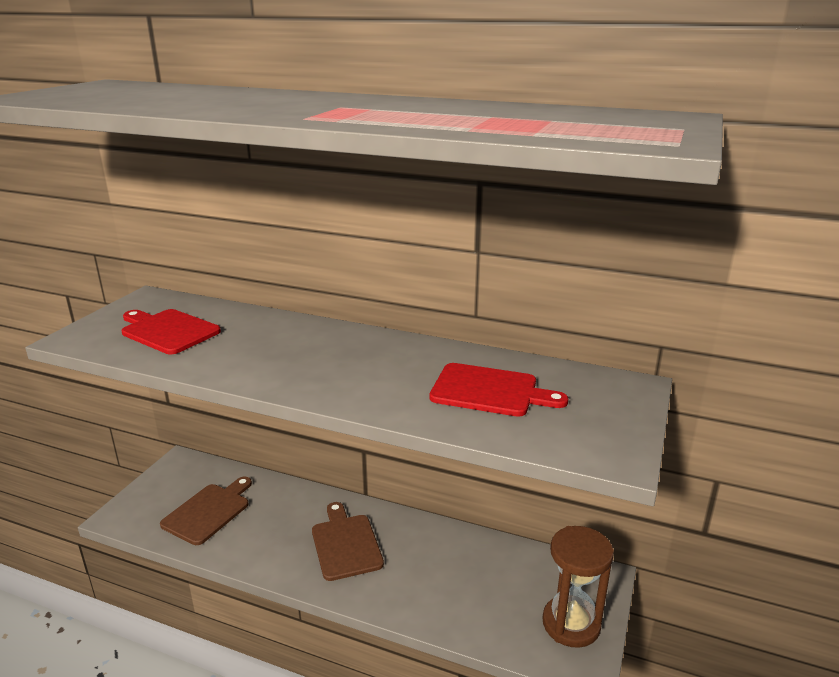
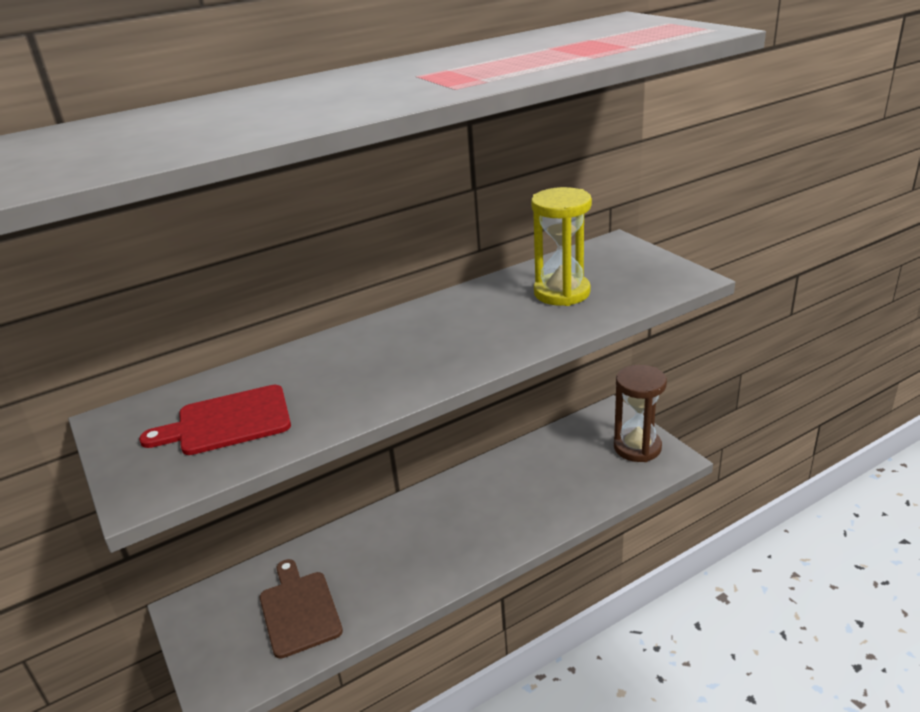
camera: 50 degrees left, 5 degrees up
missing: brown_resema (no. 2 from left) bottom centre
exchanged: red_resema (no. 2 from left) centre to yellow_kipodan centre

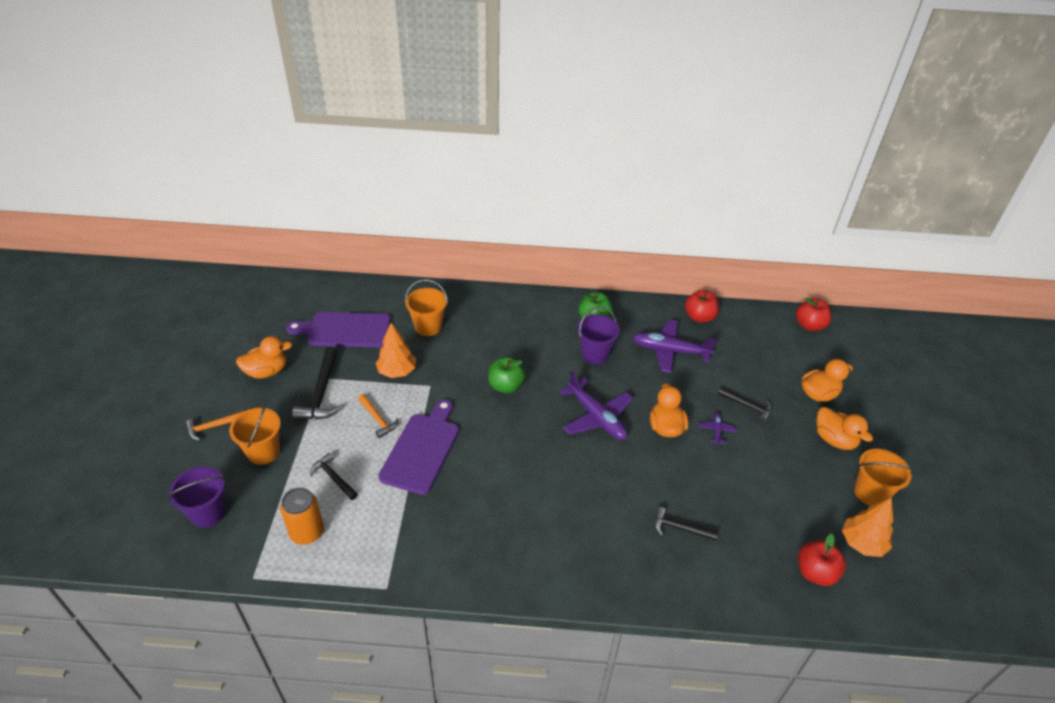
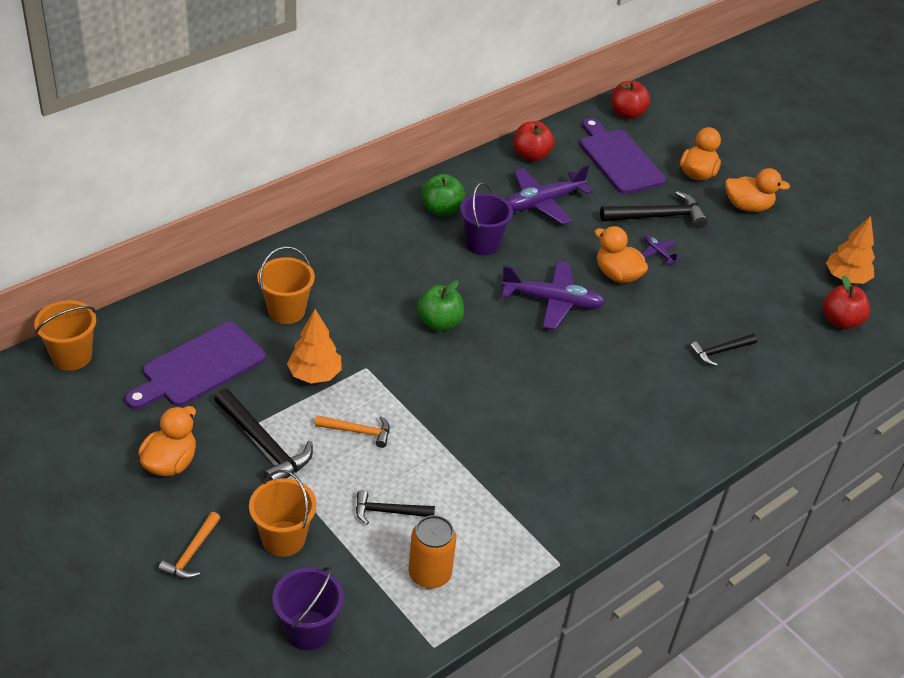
camera: 45 degrees left, 0 degrees up
relocated: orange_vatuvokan (no. 3 from left in the first image) bottom right to orange_vatuvokan (no. 1 from left) middle left; purple_resema (no. 2 from left) centre to top right
size: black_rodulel (no. 4 from left in the first image) middle right = top right x1.67

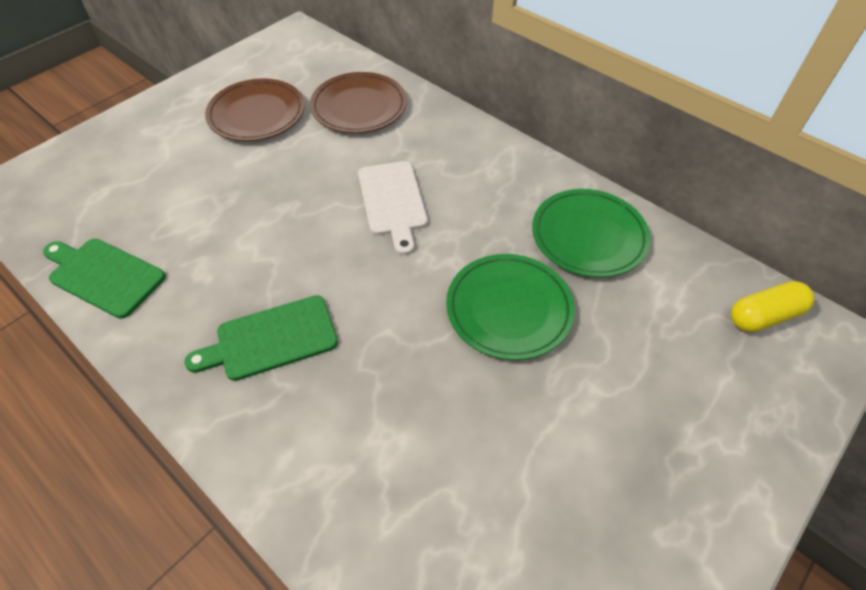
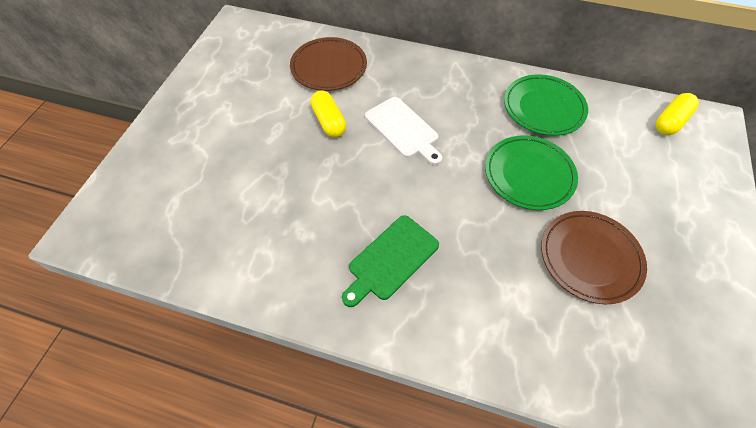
camera: 25 degrees left, 5 degrees up
missing: green_resema (no. 1 from left) middle left
appeared: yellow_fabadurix (no. 1 from left) top centre
relocated: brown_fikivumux (no. 1 from left in the first image) top left to brown_fikivumux (no. 2 from left) middle right

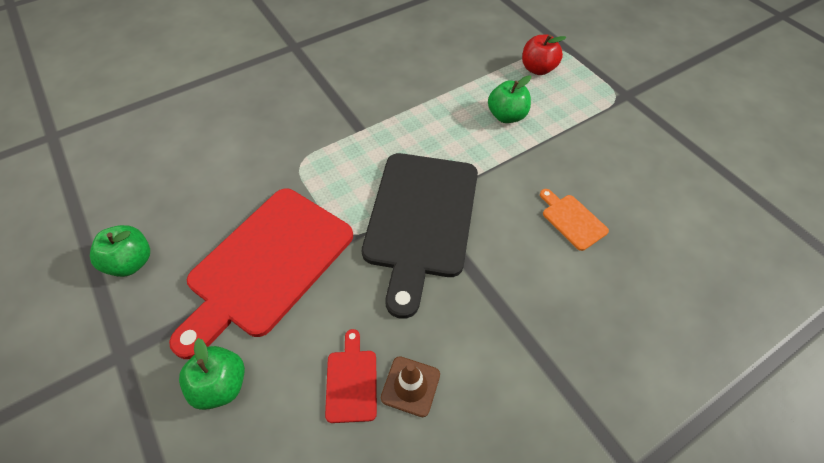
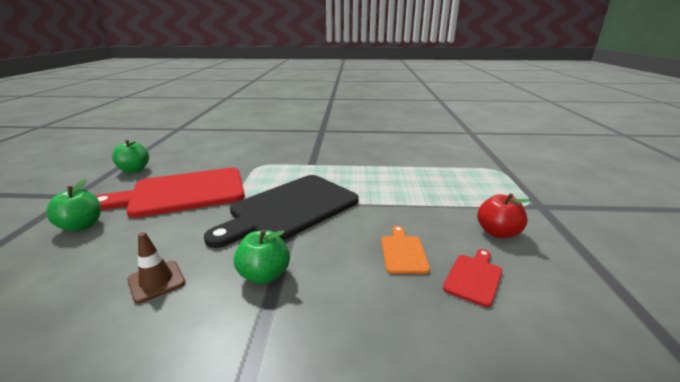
camera: 35 degrees right, 30 degrees down
relocated: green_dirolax (no. 3 from left) top centre to bottom centre; red_resema (no. 2 from left) bottom centre to bottom right; red_dirolax top centre to middle right

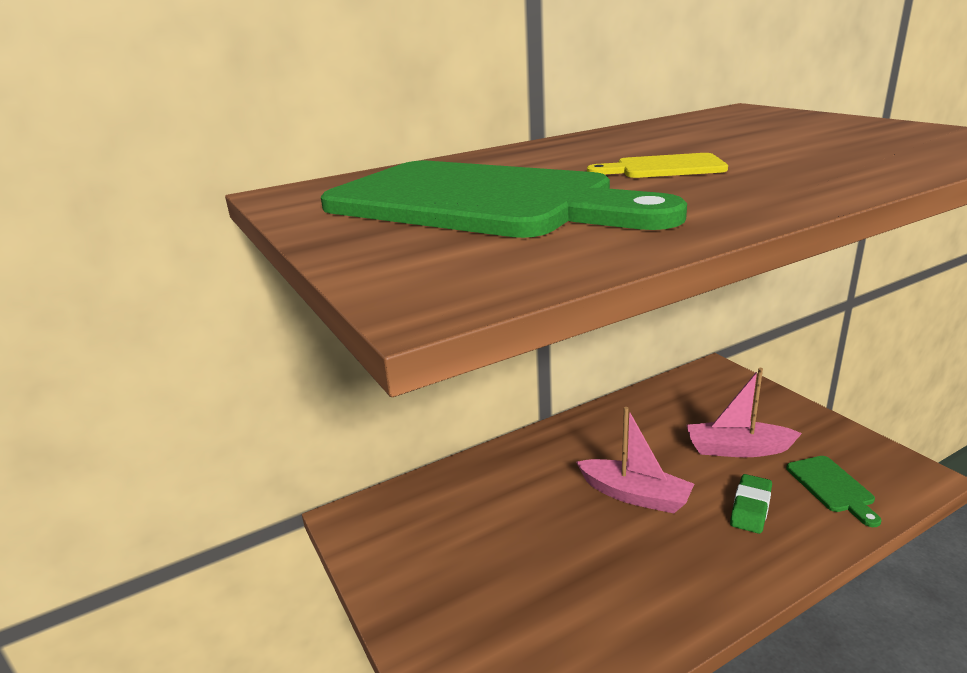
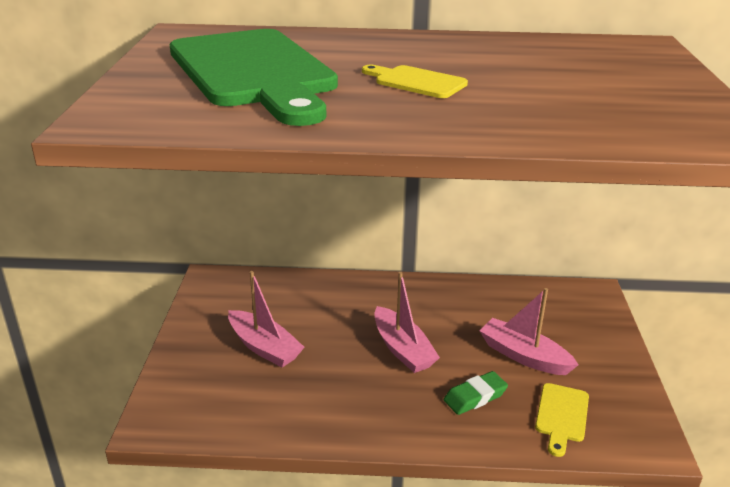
camera: 30 degrees right, 5 degrees up
appeared: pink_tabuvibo (no. 1 from left) centre
colour: green_resema (no. 2 from left) bottom right to yellow_resema (no. 2 from left) bottom right

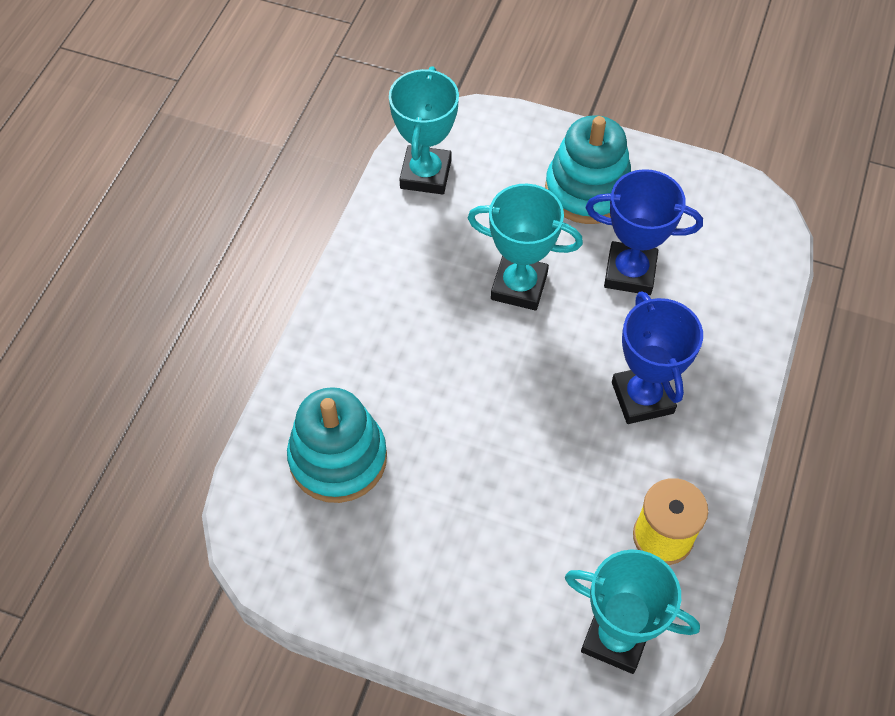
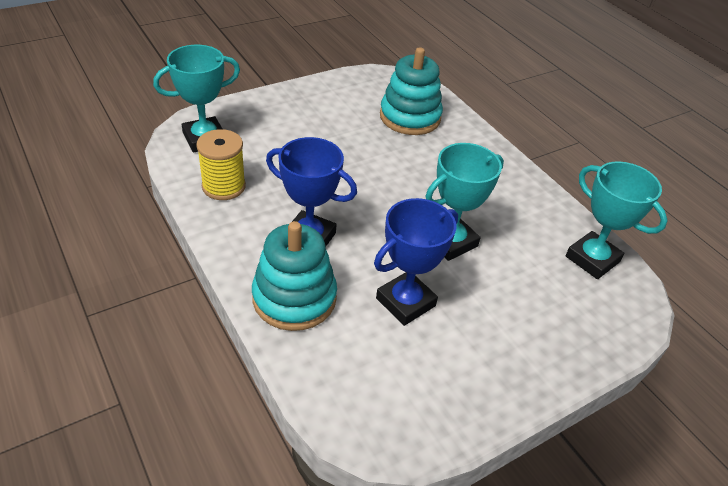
camera: 125 degrees right, 15 degrees down
relocated: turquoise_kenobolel (no. 2 from left in the first image) top centre to turquoise_kenobolel (no. 1 from left) centre

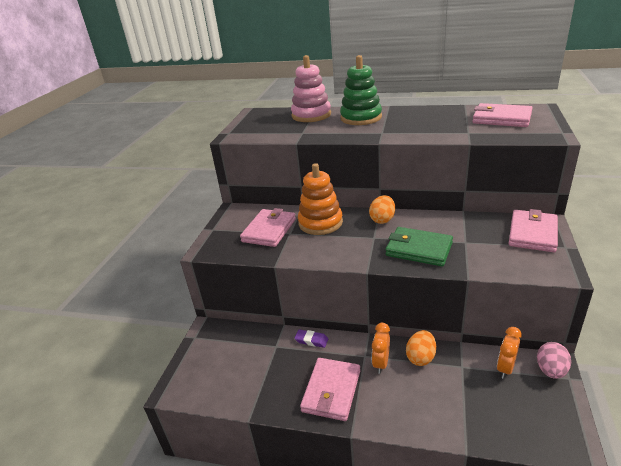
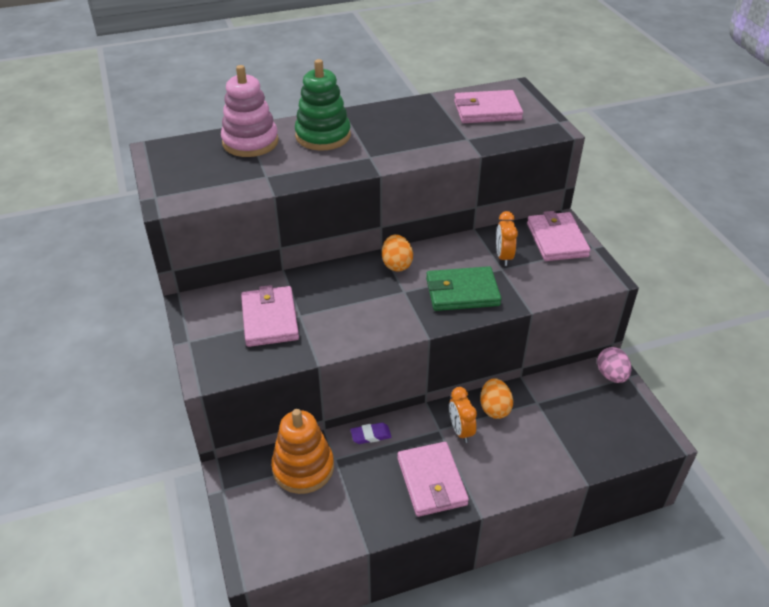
camera: 35 degrees left, 10 degrees up
relocated: orange_kenobolel centre to bottom centre; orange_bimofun (no. 2 from left) bottom right to centre

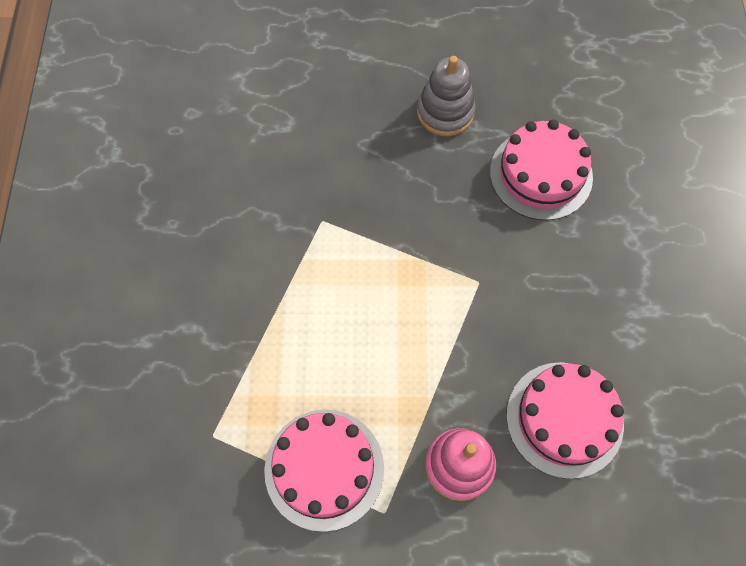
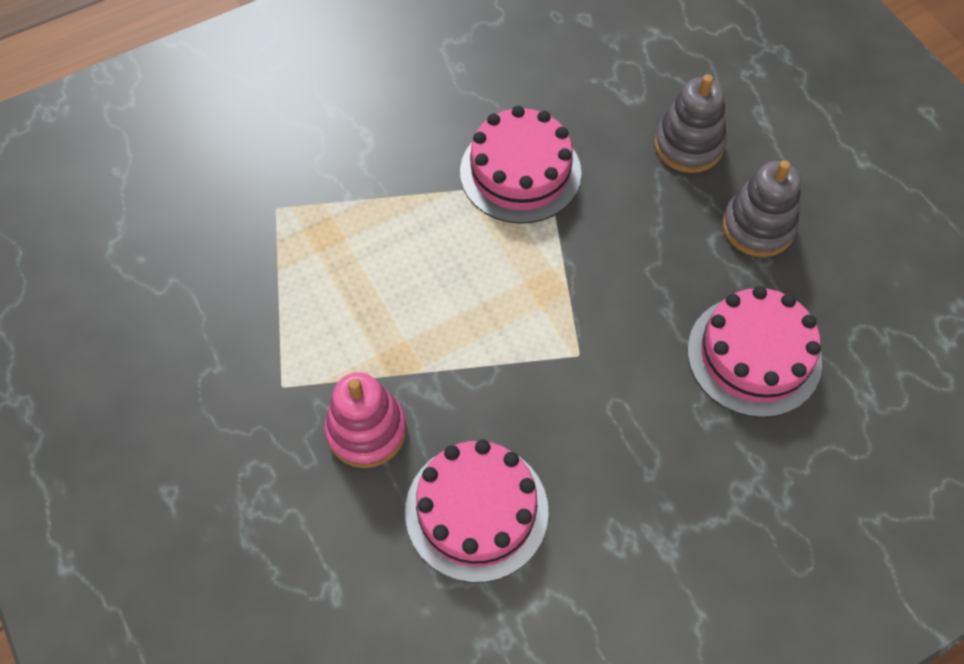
camera: 60 degrees right, 5 degrees down
appeared: grey_kenobolel (no. 1 from left) top right
relocated: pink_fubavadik (no. 1 from left in the first image) bottom centre to pink_fubavadik (no. 2 from left) top centre

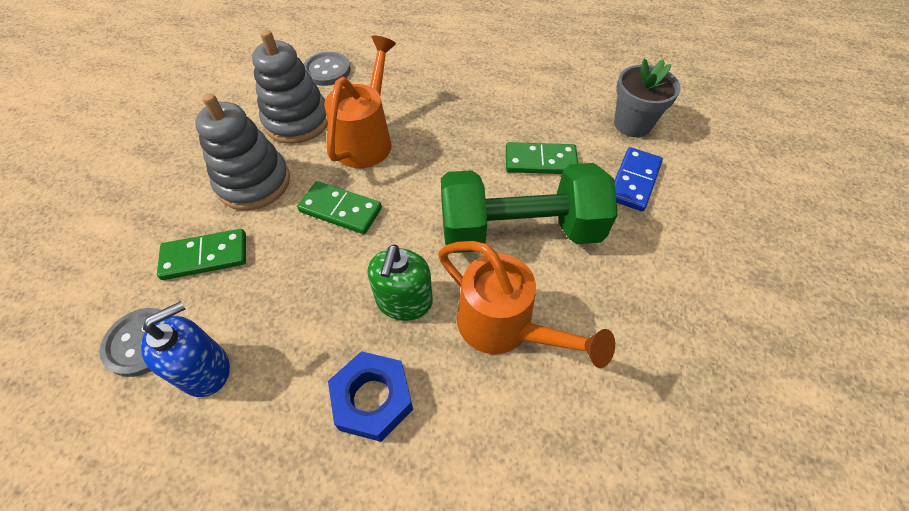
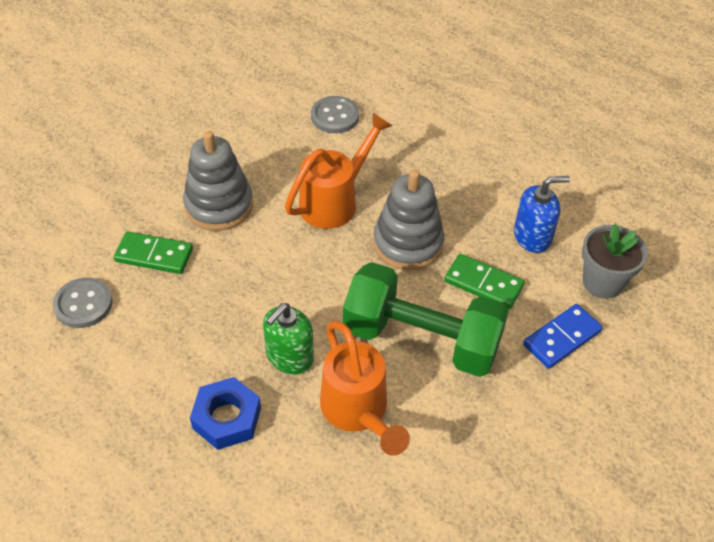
camera: 25 degrees right, 5 degrees down
missing: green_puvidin (no. 2 from left) centre
relocated: grey_kenobolel (no. 2 from left) top left to centre; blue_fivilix bottom left to middle right

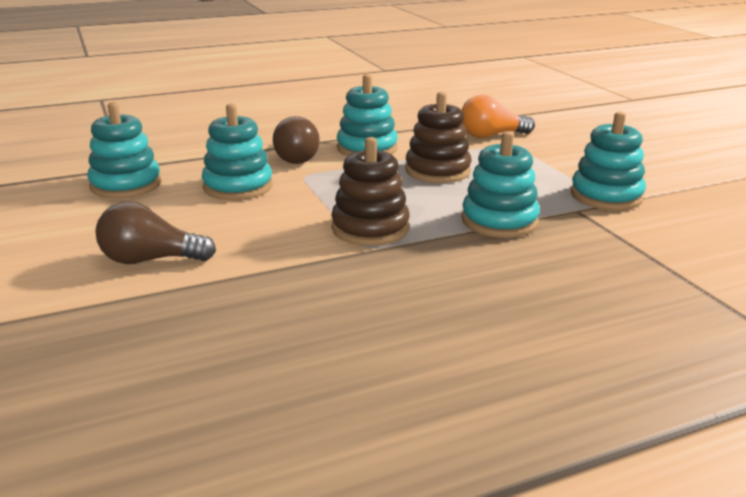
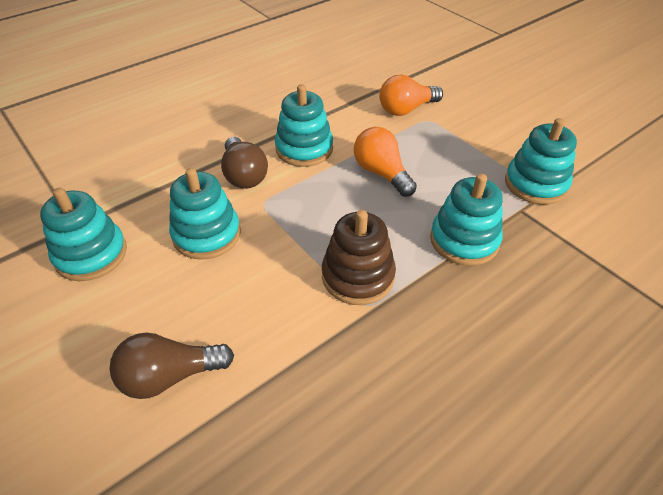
camera: 15 degrees left, 20 degrees up
exchanged: brown_kenobolel (no. 2 from left) top centre to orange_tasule (no. 1 from left) top centre

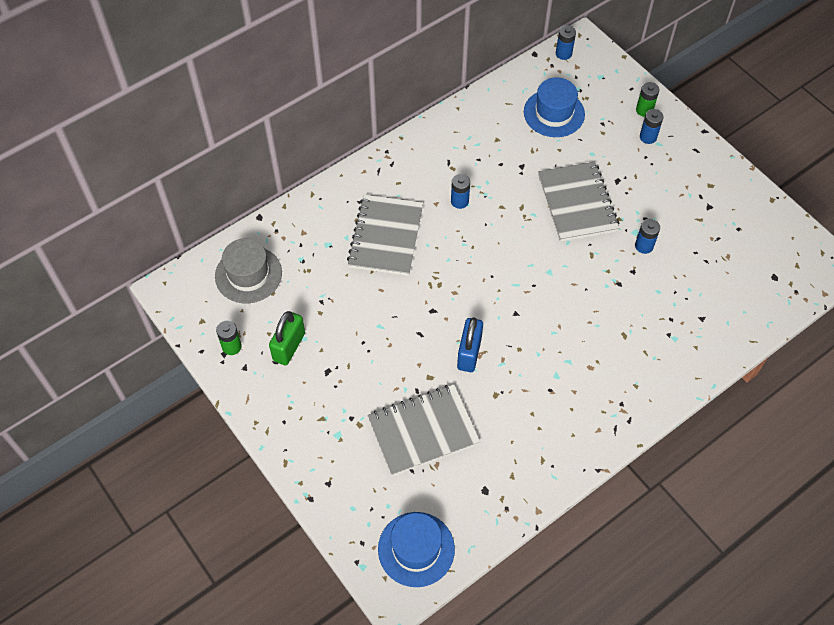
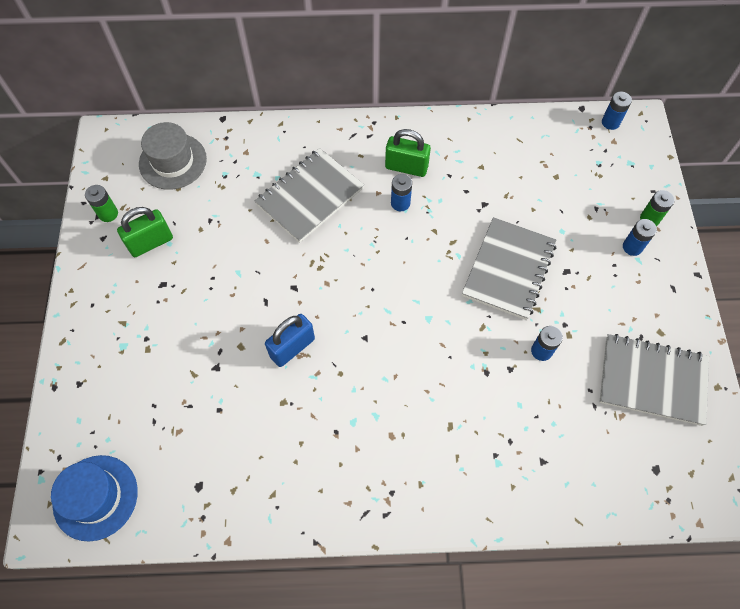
camera: 35 degrees right, 5 degrees up
missing: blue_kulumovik (no. 2 from left) top centre
appeared: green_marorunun (no. 2 from left) top centre
relocated: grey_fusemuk (no. 2 from left in the first image) bottom centre to grey_fusemuk (no. 3 from left) middle right

